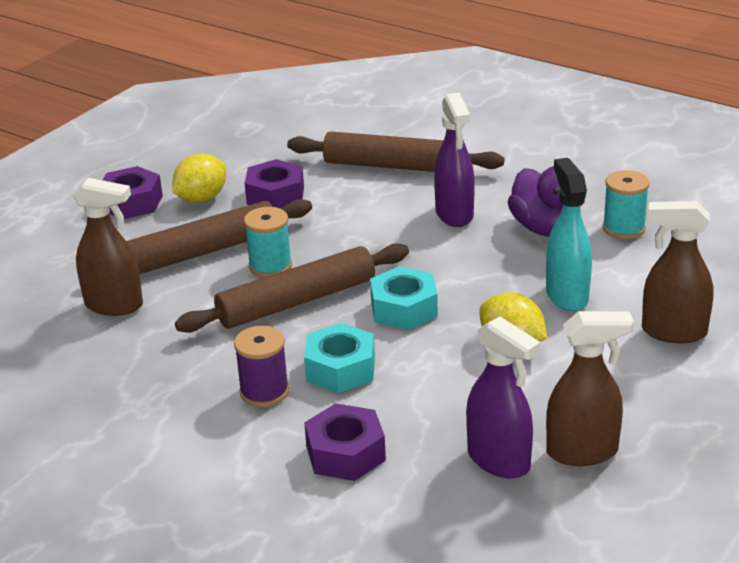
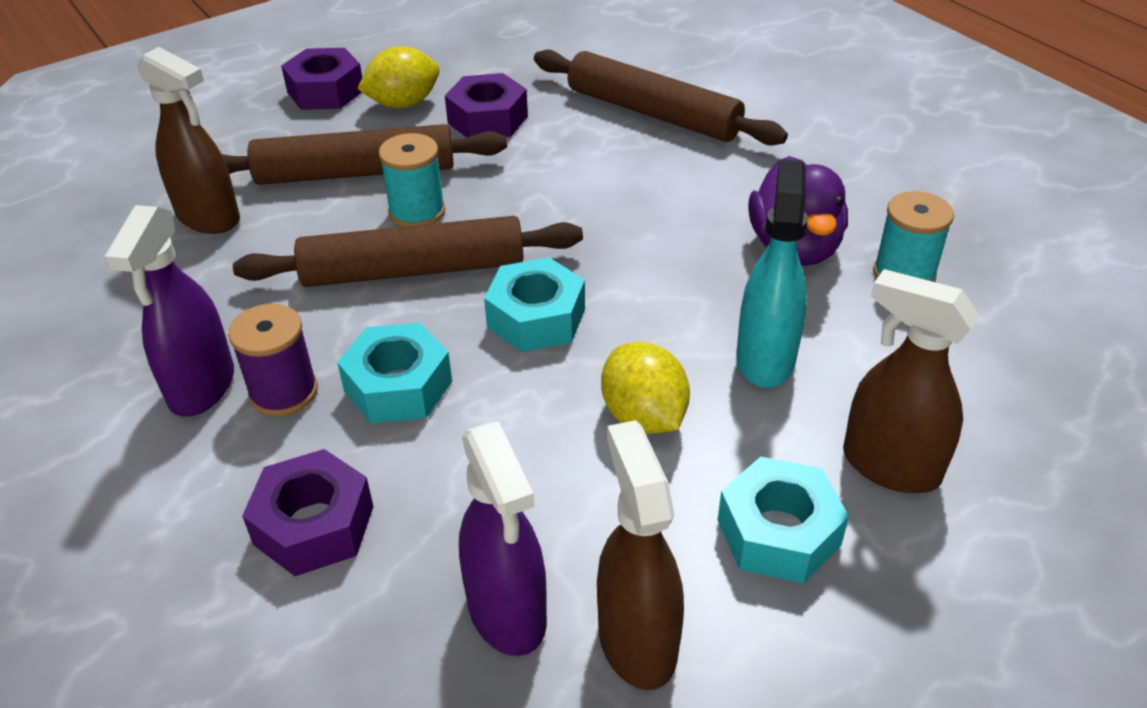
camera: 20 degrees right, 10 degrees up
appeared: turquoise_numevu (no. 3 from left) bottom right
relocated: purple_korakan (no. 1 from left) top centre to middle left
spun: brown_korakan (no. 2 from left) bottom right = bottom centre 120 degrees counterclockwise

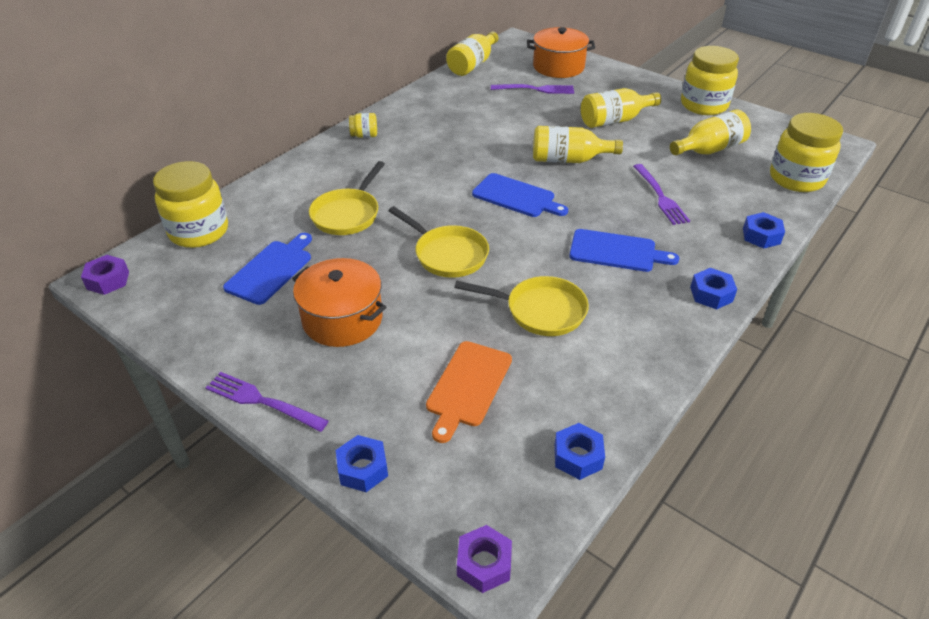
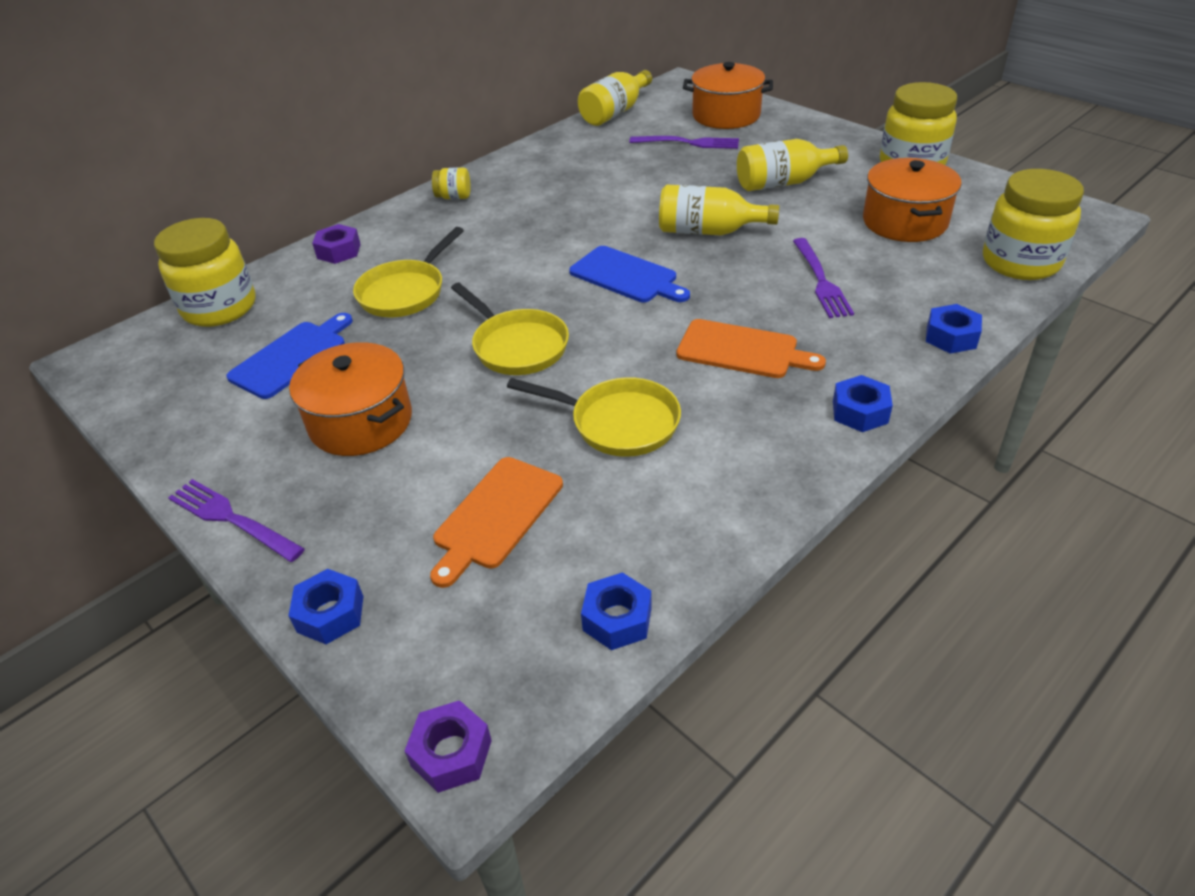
camera: 10 degrees right, 0 degrees up
relocated: purple_numevu (no. 1 from left) middle left to top left
exchanged: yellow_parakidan (no. 4 from left) top right to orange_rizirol (no. 3 from left) top right
colour: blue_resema (no. 3 from left) middle right to orange_resema (no. 2 from left) centre

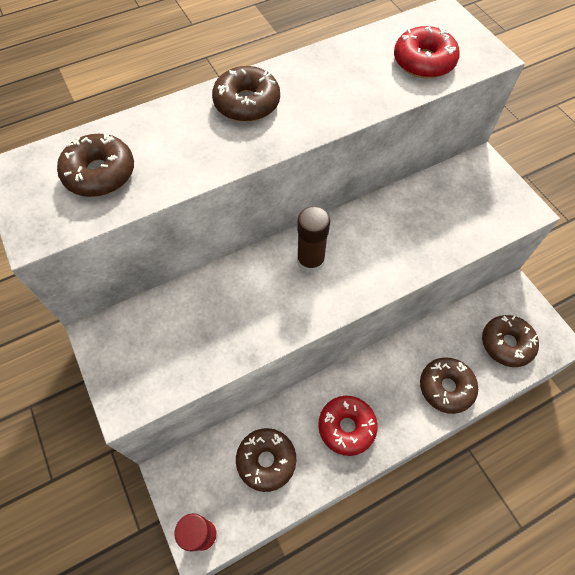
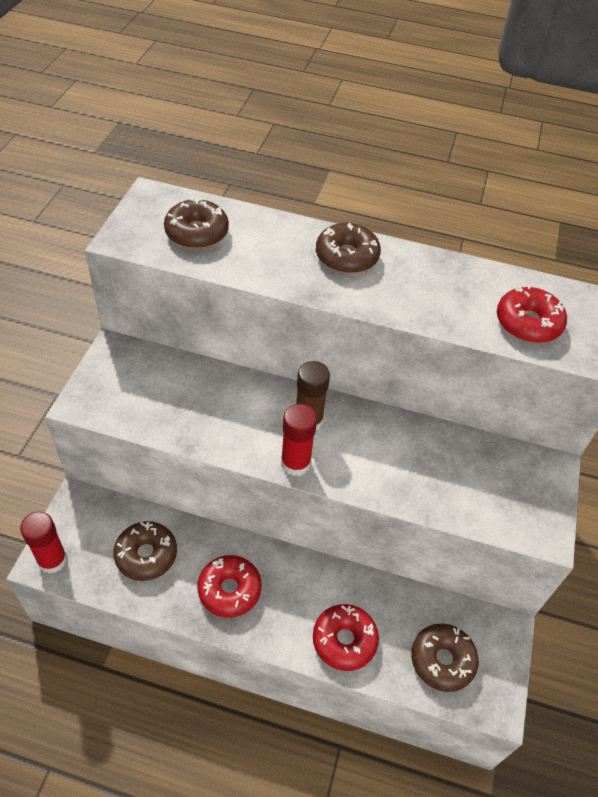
camera: 40 degrees right, 10 degrees down
appeared: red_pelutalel (no. 2 from left) centre
colour: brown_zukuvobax (no. 4 from left) bottom right to red_zukuvobax (no. 2 from left) bottom centre

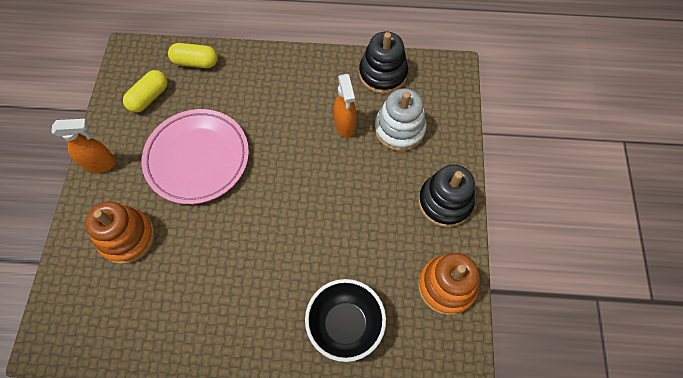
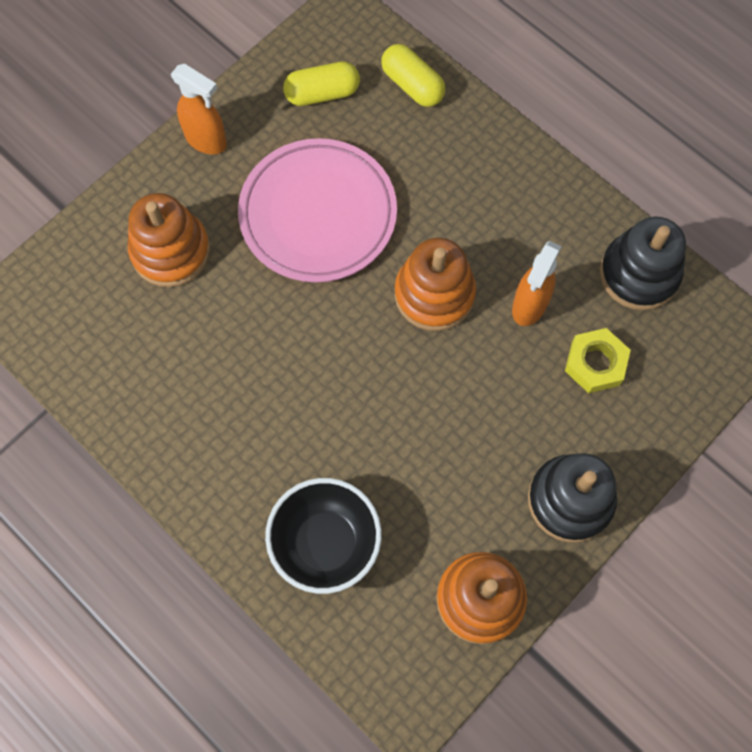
camera: 40 degrees right, 5 degrees up
appeared: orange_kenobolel (no. 2 from left) centre
exchanged: white_kenobolel top centre to yellow_numevu middle right

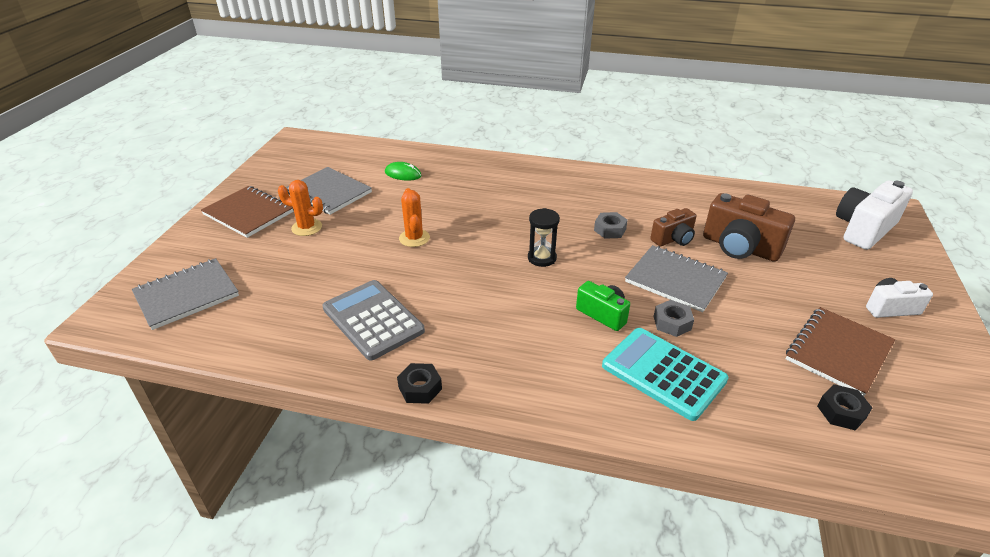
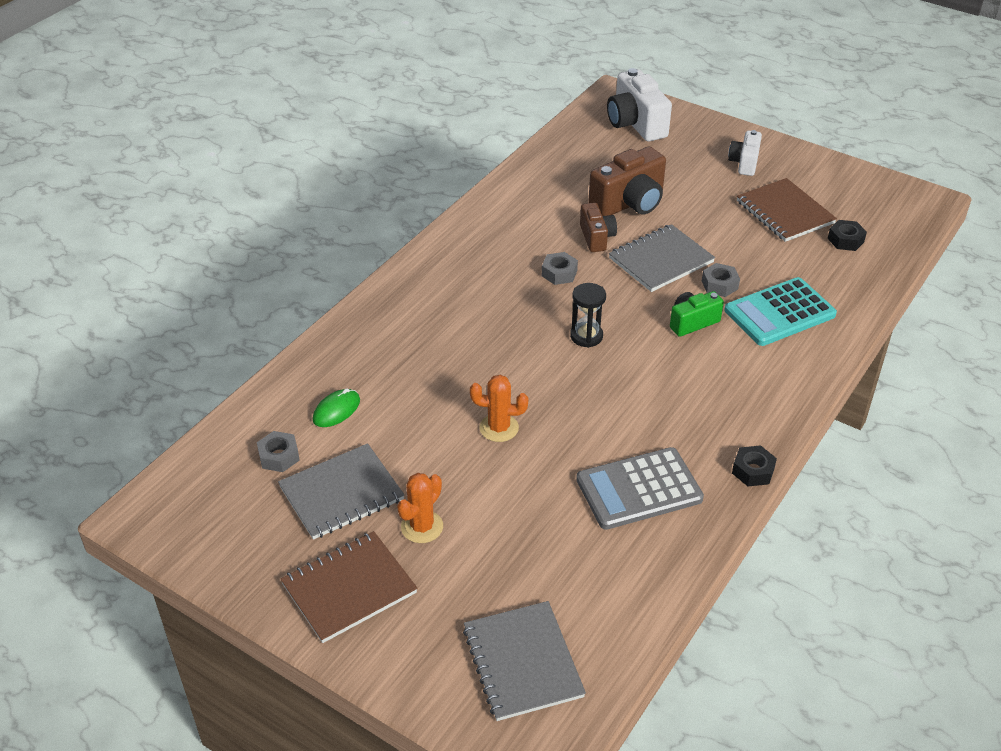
camera: 70 degrees left, 5 degrees up
appeared: grey_numevu (no. 1 from left) middle left

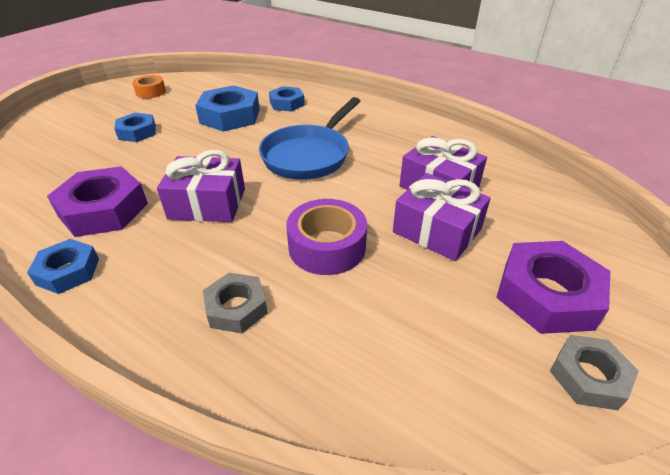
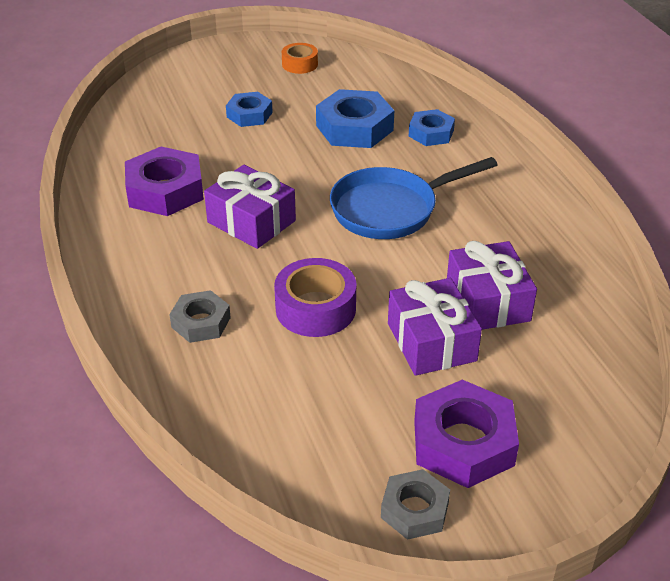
camera: 35 degrees right, 0 degrees up
missing: blue_numevu (no. 1 from left) middle left

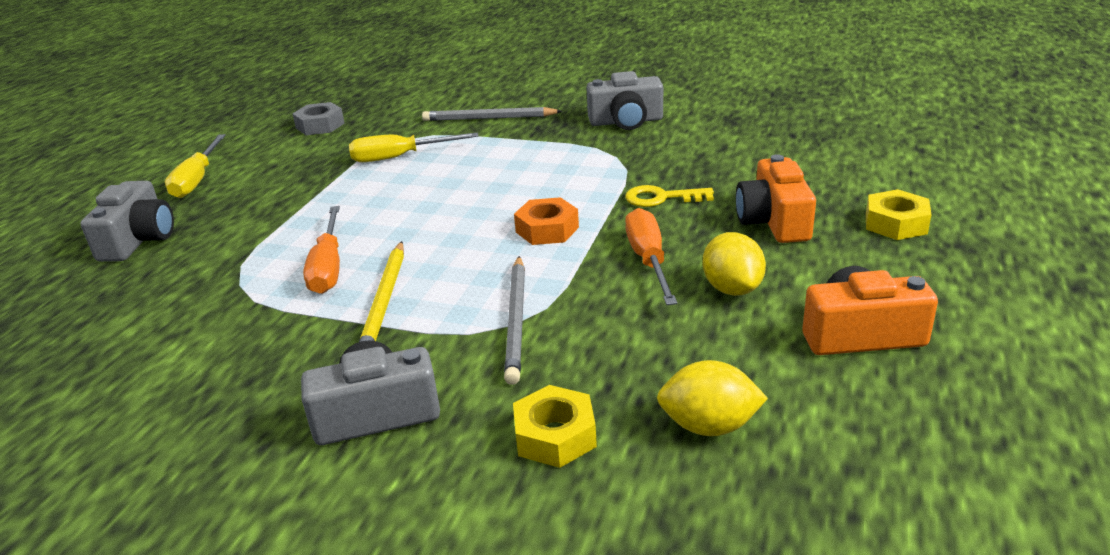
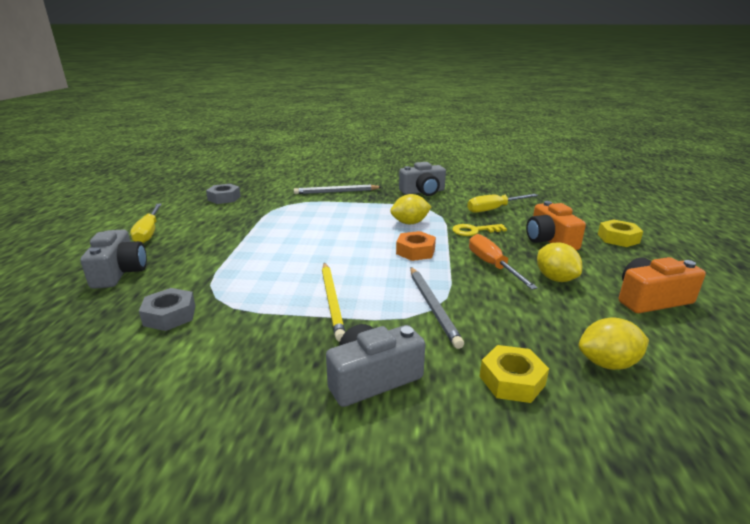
camera: 15 degrees left, 5 degrees down
missing: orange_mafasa (no. 1 from left) middle left
appeared: grey_numevu (no. 1 from left) middle left; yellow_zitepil (no. 1 from left) centre
relocated: yellow_mafasa (no. 2 from left) top centre to middle right

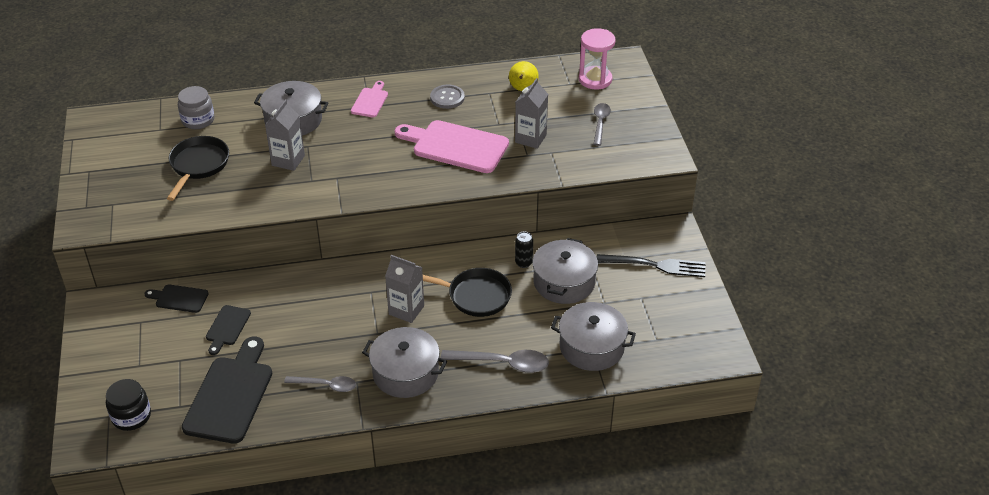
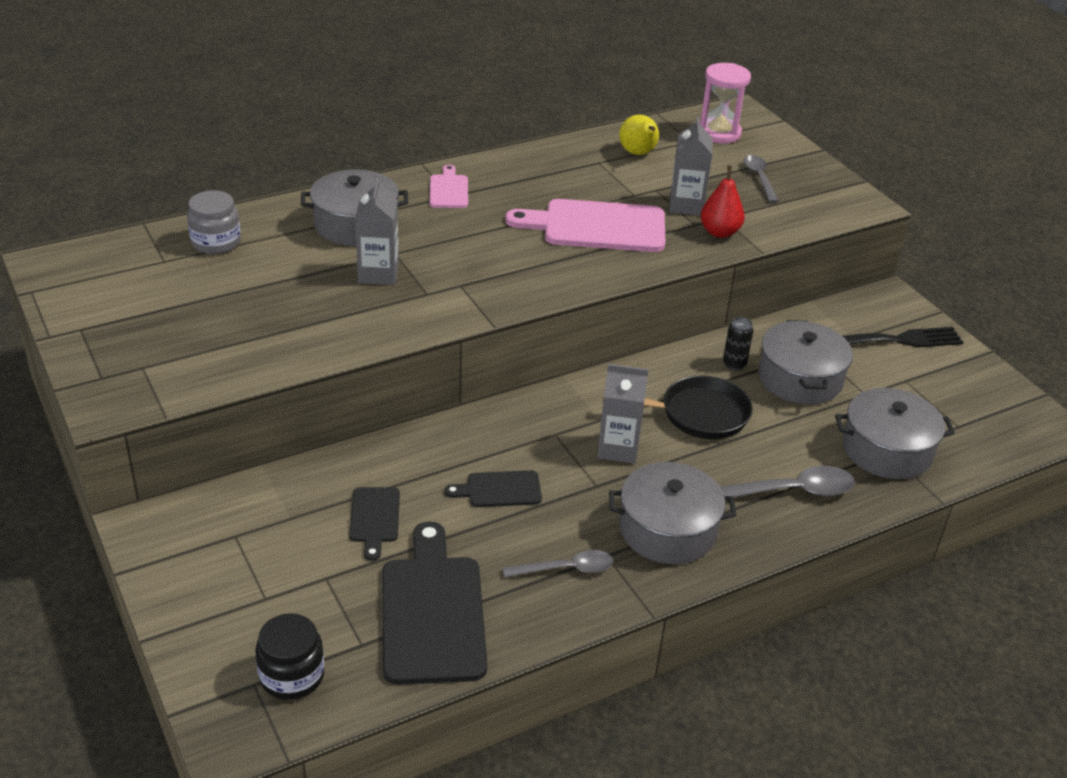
camera: 20 degrees left, 5 degrees down
missing: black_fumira (no. 1 from left) middle left; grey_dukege top centre
appeared: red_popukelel top right
relocated: black_resema (no. 1 from left in the first image) middle left to black_resema (no. 3 from left) centre

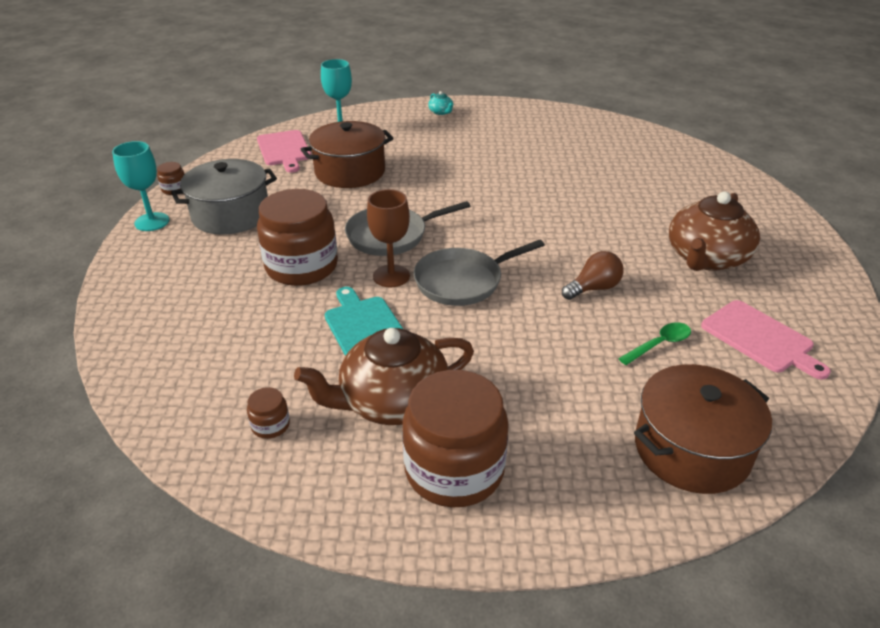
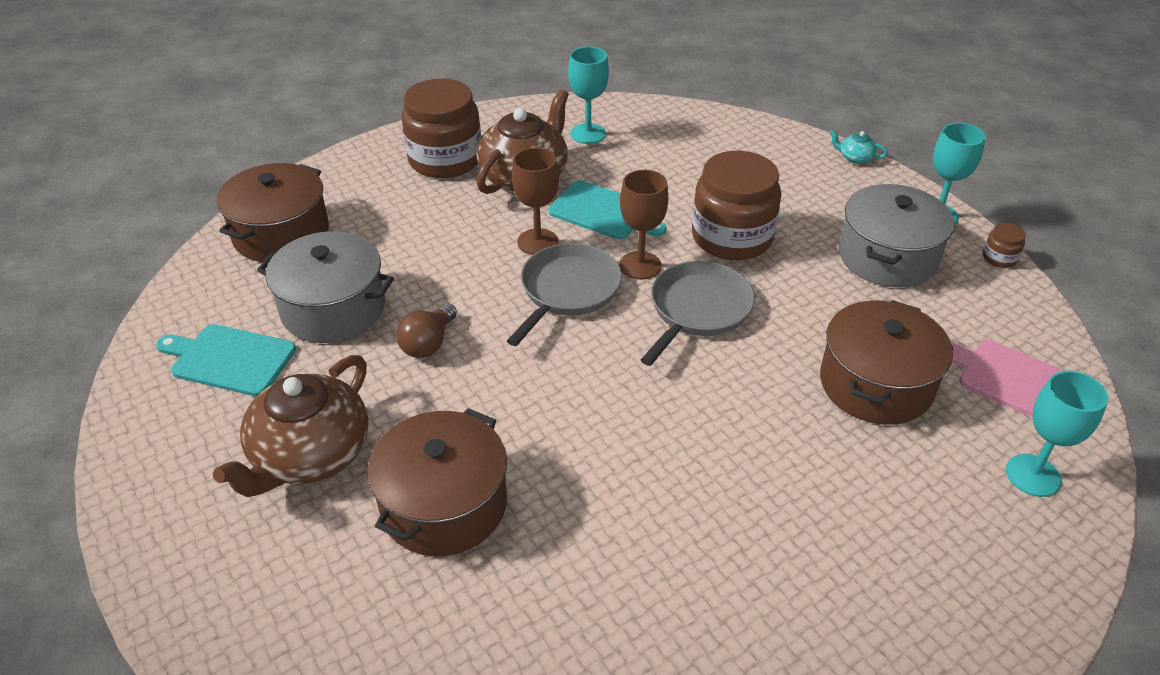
camera: 145 degrees right, 5 degrees up
appeared: brown_rizirol (no. 2 from left) bottom centre; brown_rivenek (no. 1 from left) top centre
relocated: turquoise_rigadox top centre to top right
exchanged: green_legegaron middle right to grey_rizirol (no. 1 from left) middle left; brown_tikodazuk (no. 2 from left) middle left to turquoise_rivenek (no. 1 from left) top centre
colour: pink_resema (no. 2 from left) middle right to turquoise_resema (no. 1 from left) middle left
spun: brown_rigadox (no. 2 from left in the first image) middle right = middle left 150 degrees counterclockwise

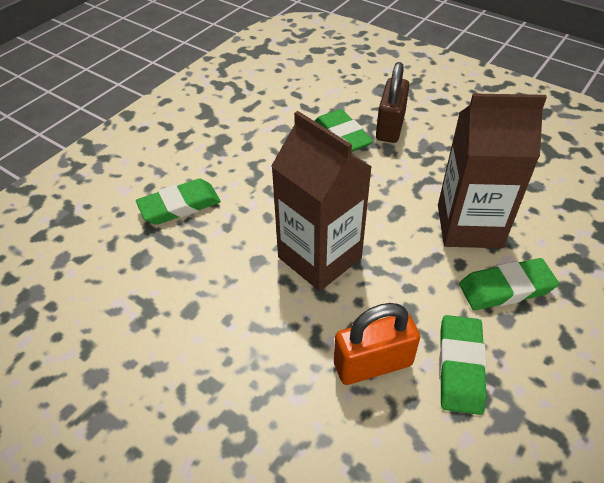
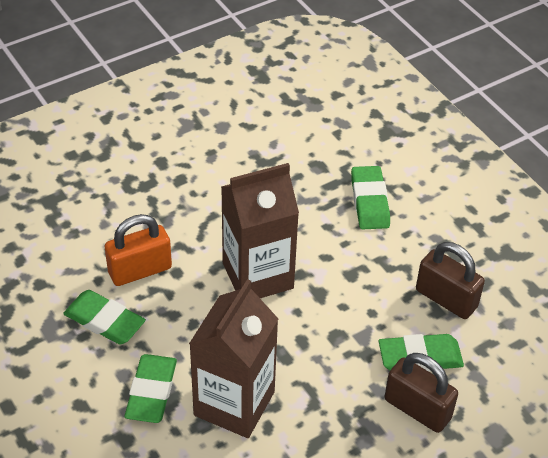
camera: 110 degrees right, 0 degrees up
appeared: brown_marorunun (no. 2 from left) middle right
spun: orange_marorunun bottom centre = middle left 60 degrees clockwise

